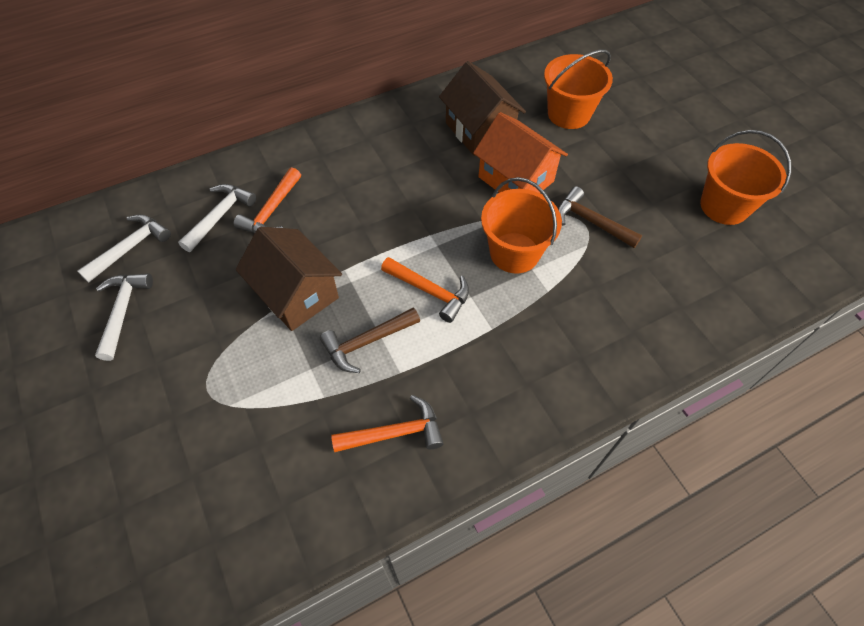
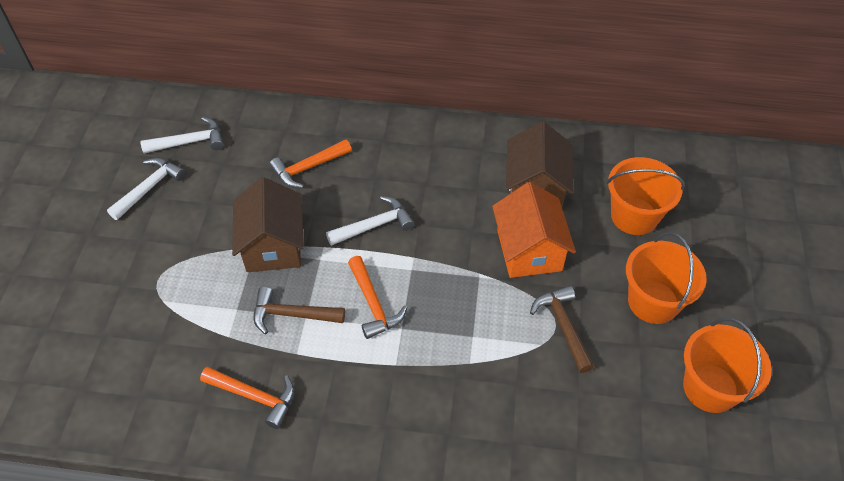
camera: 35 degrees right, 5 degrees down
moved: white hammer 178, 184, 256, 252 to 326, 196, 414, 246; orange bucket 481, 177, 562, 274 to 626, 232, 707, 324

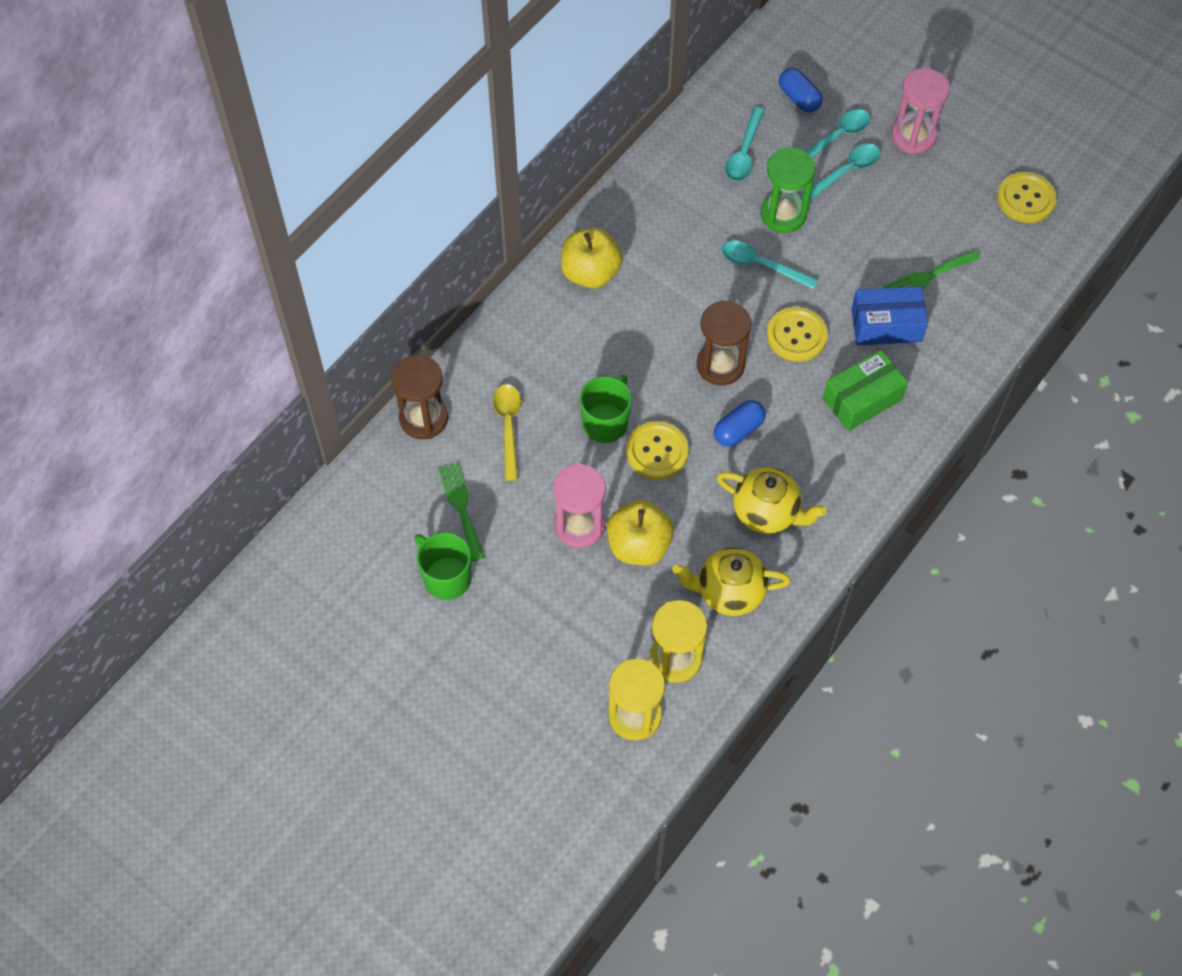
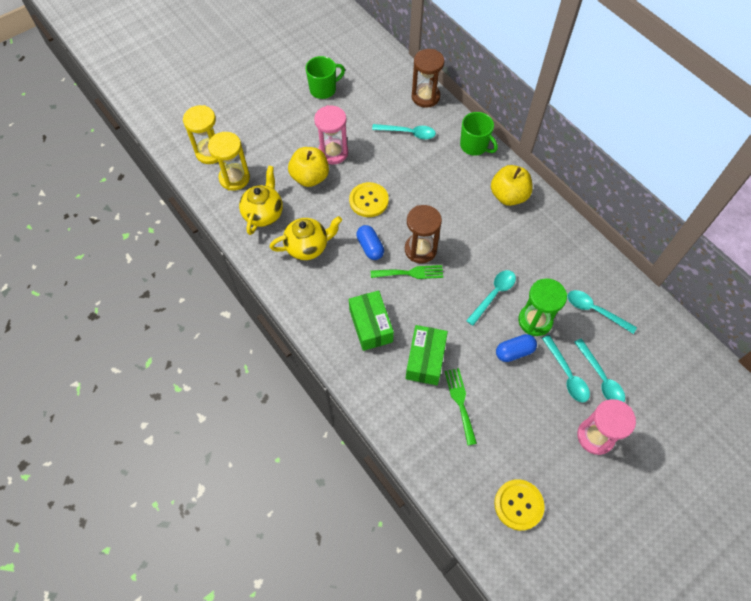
camera: 105 degrees right, 0 degrees up
removed: yellow button 767, 307, 828, 362
moved: green fork 438, 463, 485, 561 to 371, 265, 443, 279; green mug 580, 374, 632, 443 to 460, 112, 498, 156; blue capsule 779, 68, 823, 113 to 496, 334, 537, 362
recoloured: yellow spoon 493, 384, 521, 481 to turquoise spoon 372, 124, 436, 139; blue box 851, 286, 928, 345 to green box 406, 325, 448, 385
turned: yellow teapot 717, 467, 827, 534 = 270, 216, 342, 260 150 degrees counterclockwise

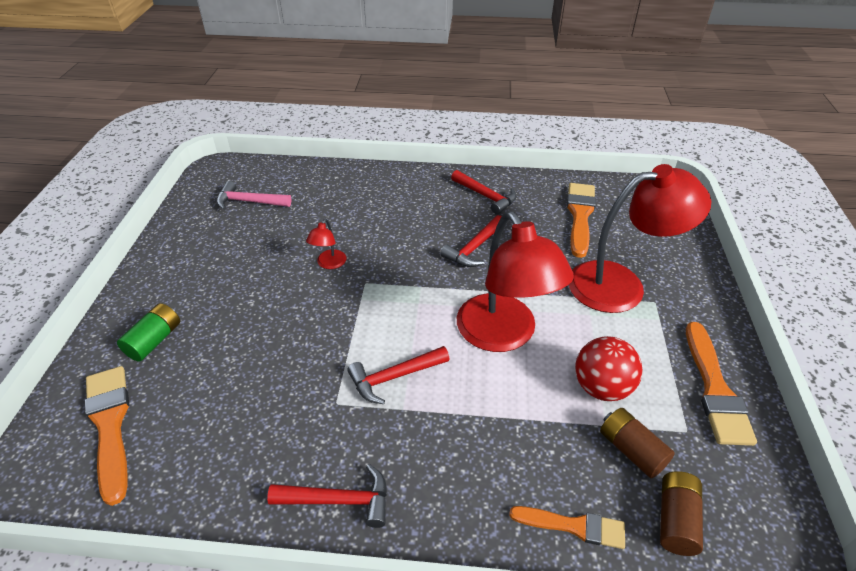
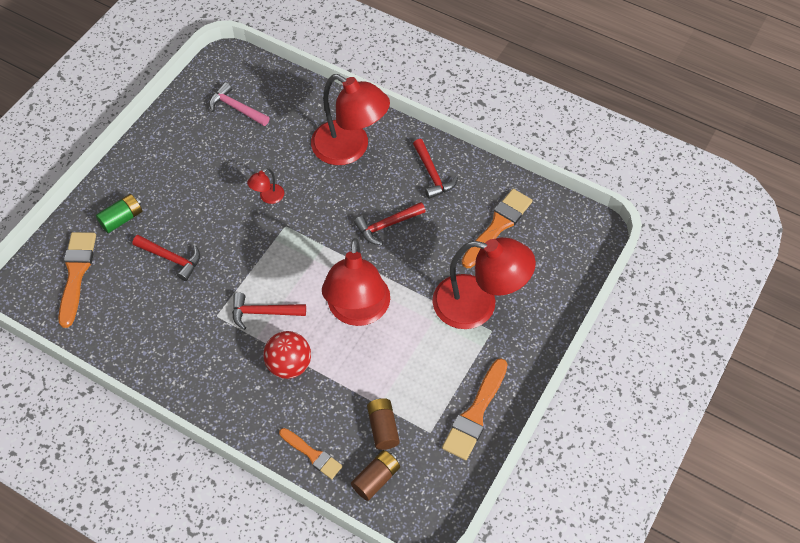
camera: 25 degrees right, 15 degrees up
added: red lamp 311, 74, 390, 165
moved: red hammer 267, 464, 387, 528 to 133, 235, 200, 281; red ball 575, 336, 643, 401 to 263, 331, 311, 379

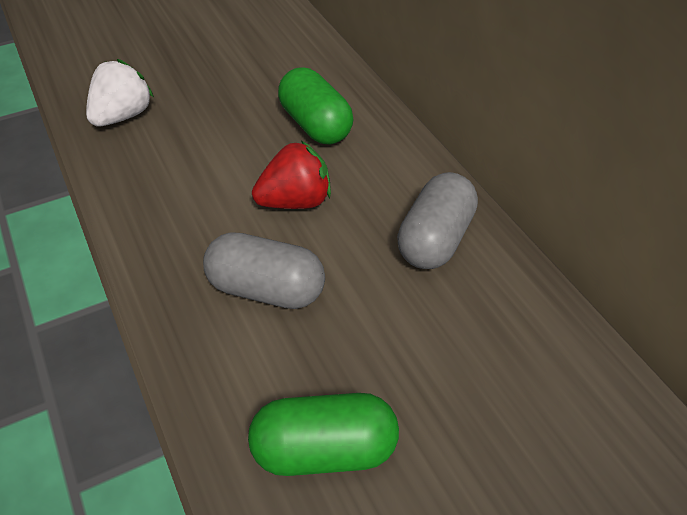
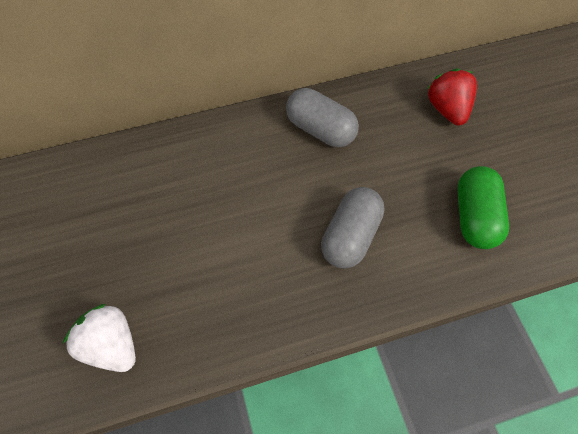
camera: 80 degrees left, 15 degrees up
removed: green capsule 278, 67, 353, 145
moved: red strawberry 252, 141, 331, 209 to 427, 68, 477, 126

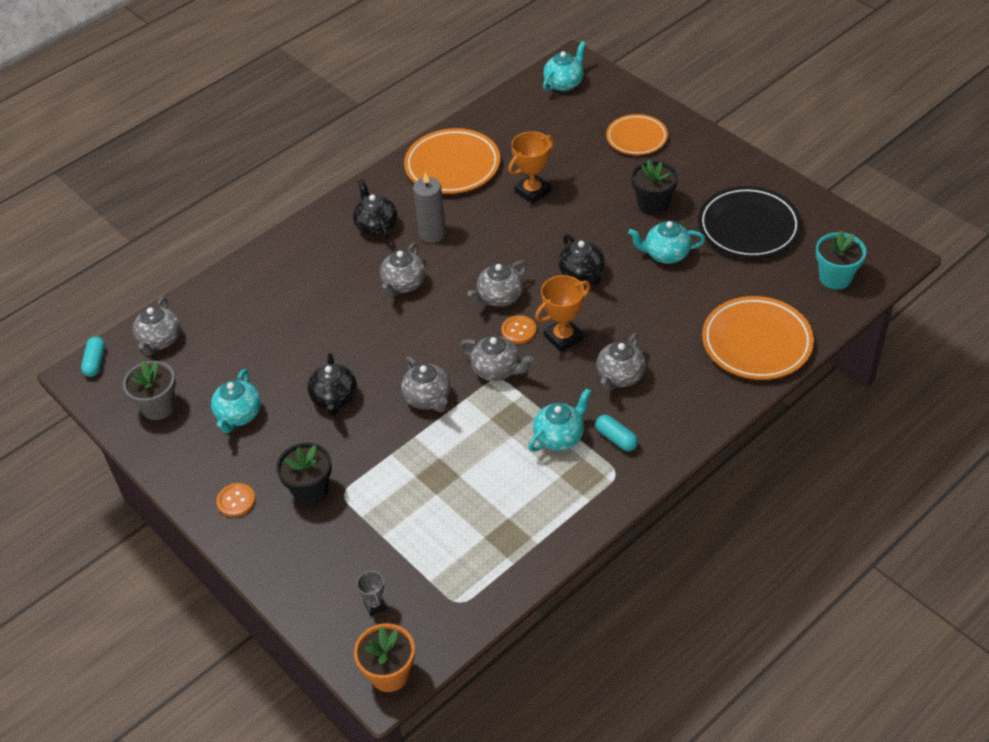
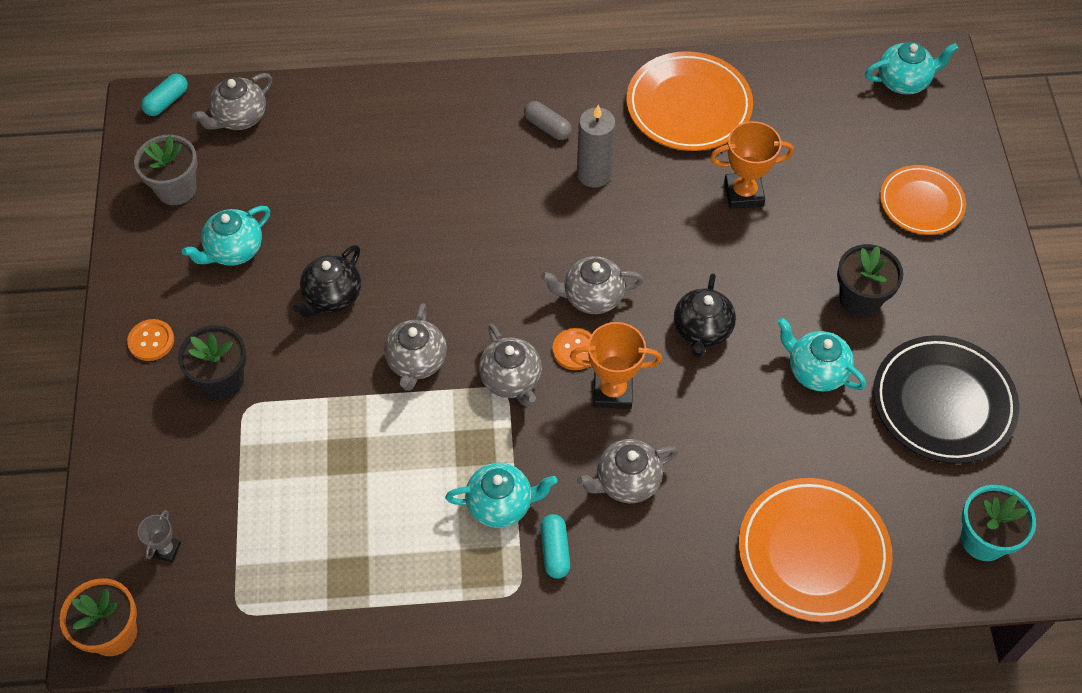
camera: 35 degrees right, 10 degrees up
removed: grey teapot 380, 243, 426, 297
replaced: black teapot 353, 179, 397, 240 to grey capsule 524, 101, 572, 140

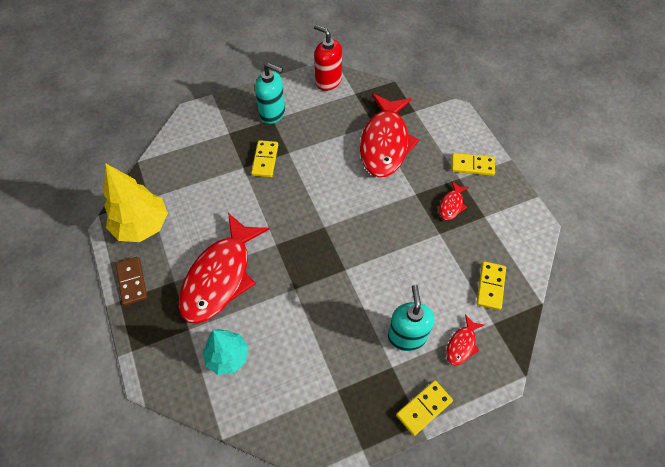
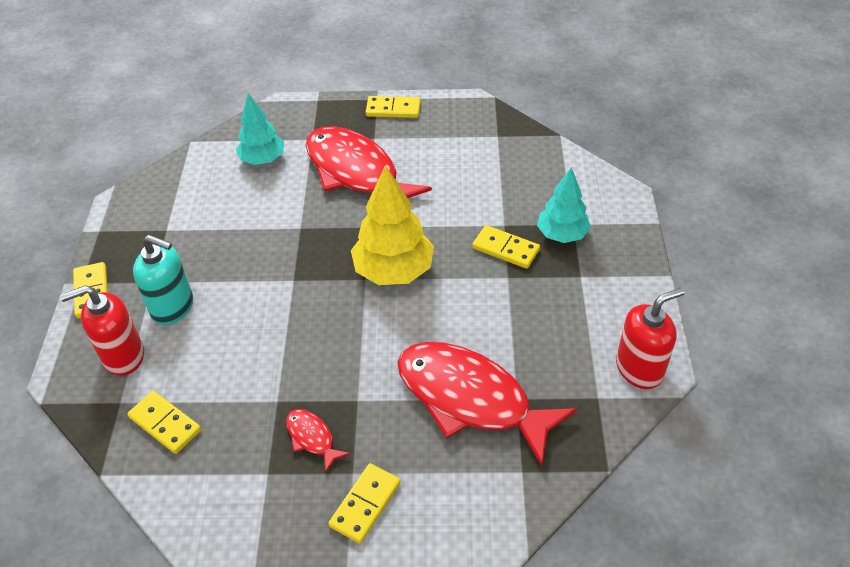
camera: 115 degrees right, 10 degrees down
removed: turquoise soap dispenser 255, 63, 285, 124
added: turquoise tree 537, 167, 591, 243
moved: yellow tree 104, 163, 168, 242 to 351, 165, 434, 285
replaced: red fish 446, 314, 484, 366 to red soap dispenser 60, 285, 144, 376
recoloured: brown domino 116, 257, 147, 306 to yellow domino 366, 96, 420, 118

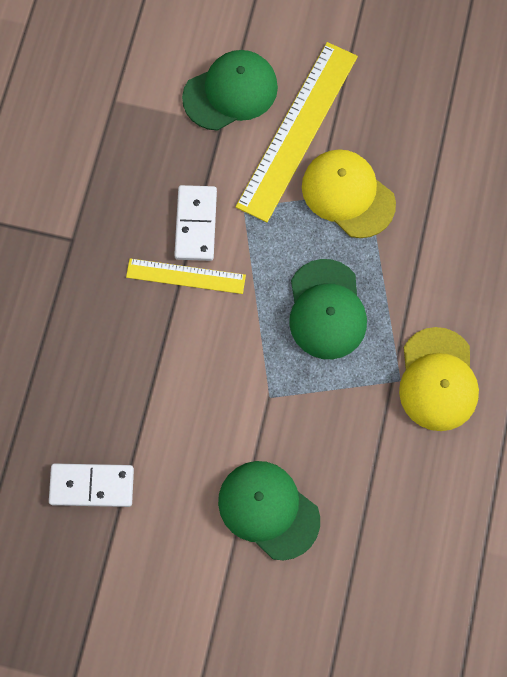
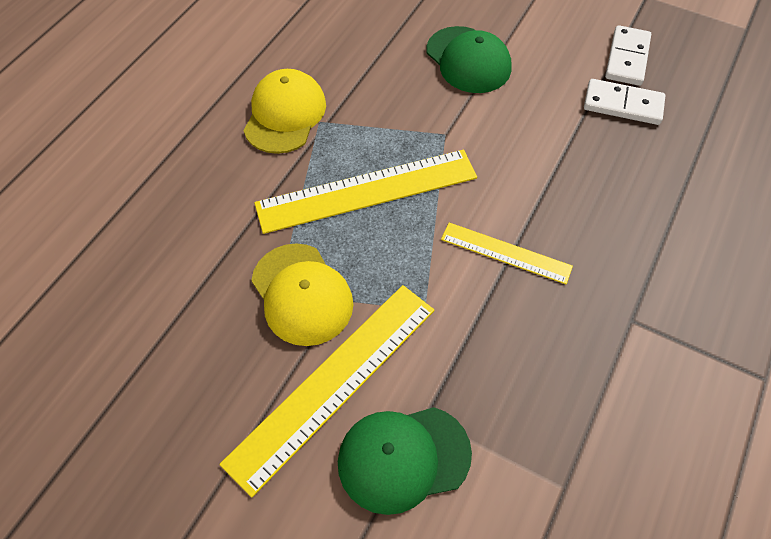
camera: 165 degrees left, 15 degrees down
moved: white domino 174, 185, 217, 261 to 605, 25, 651, 86
replaced: green cap 289, 259, 367, 359 to yellow ruler 254, 149, 477, 234

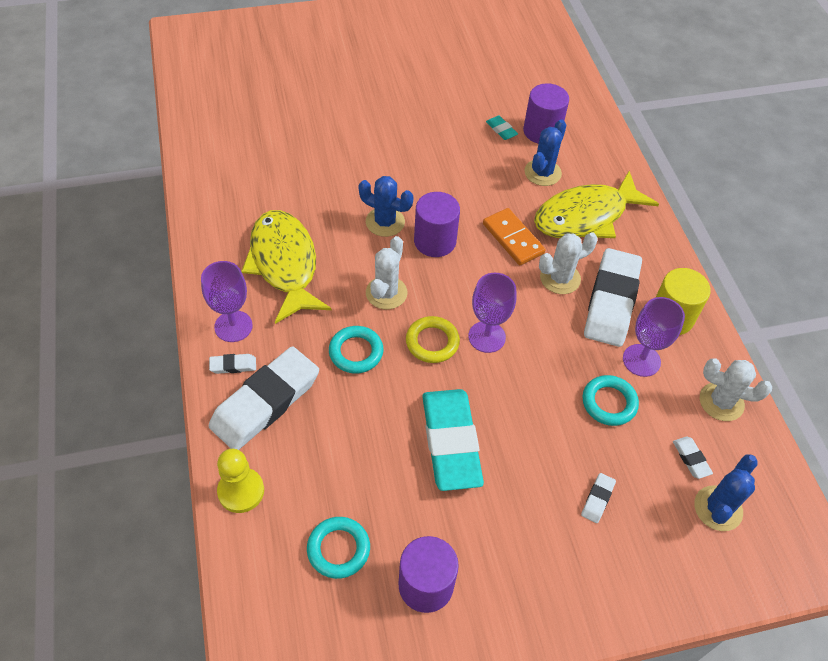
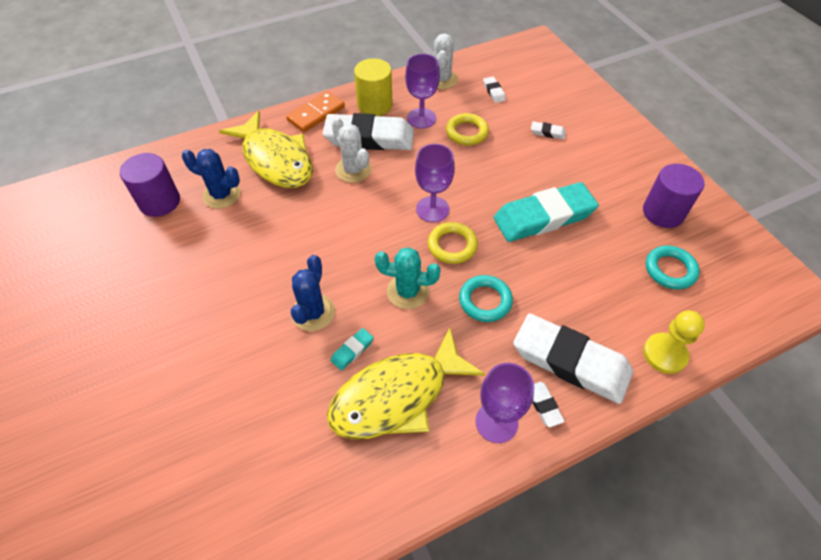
camera: 100 degrees left, 0 degrees up
removed: purple cylinder 414, 192, 460, 257; blue cactus 694, 454, 758, 531
moved: orange domino 483, 208, 546, 265 to 286, 91, 345, 132; turquoise eraser 486, 116, 518, 140 to 330, 328, 374, 371
recoloured: white cactus 366, 236, 407, 309 to turquoise cactus 375, 247, 441, 309; turquoise ring 582, 375, 639, 426 to yellow ring 446, 113, 489, 145
turned: white eraser 673, 437, 713, 479 = 483, 77, 506, 103 75 degrees counterclockwise

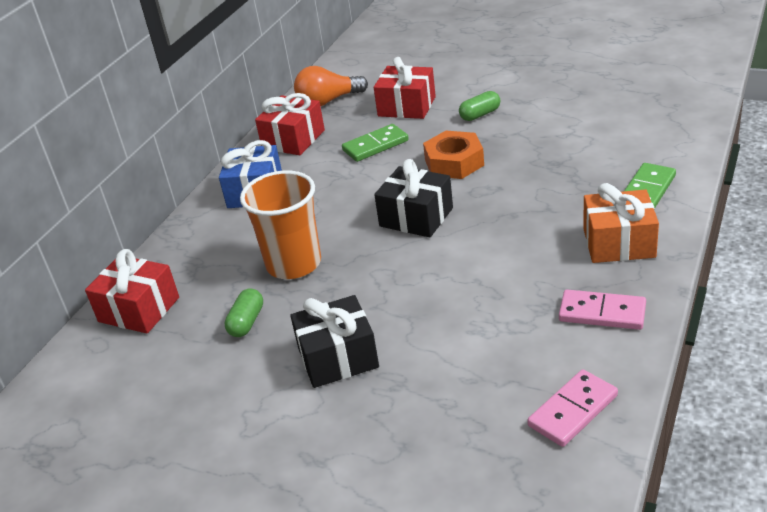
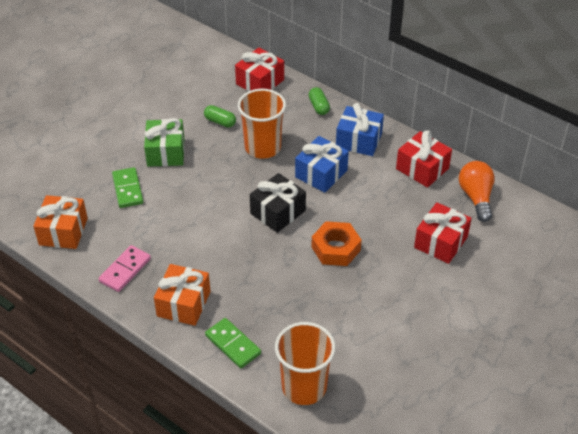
camera: 100 degrees right, 10 degrees up
added: orange cup 275, 322, 336, 405; blue gift 295, 136, 349, 193
moved: green domino 342, 124, 409, 162 to 112, 167, 143, 208; green capsule 459, 91, 500, 121 to 309, 87, 330, 115
replaced: pink domino 528, 369, 618, 447 to orange gift 33, 195, 88, 249
recoloured: black gift 290, 295, 379, 388 to green gift 144, 118, 184, 167

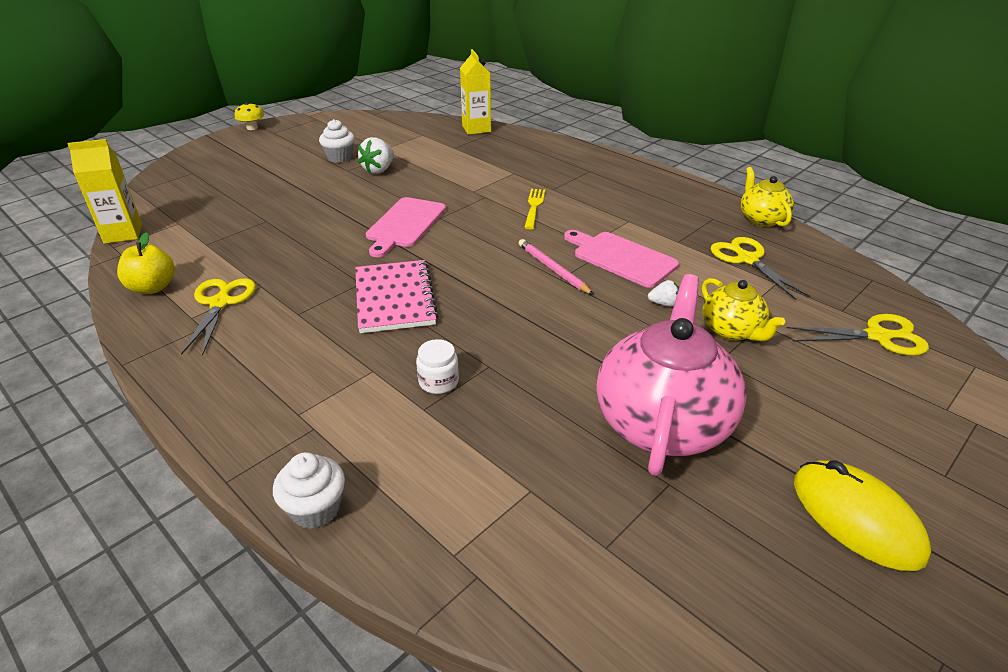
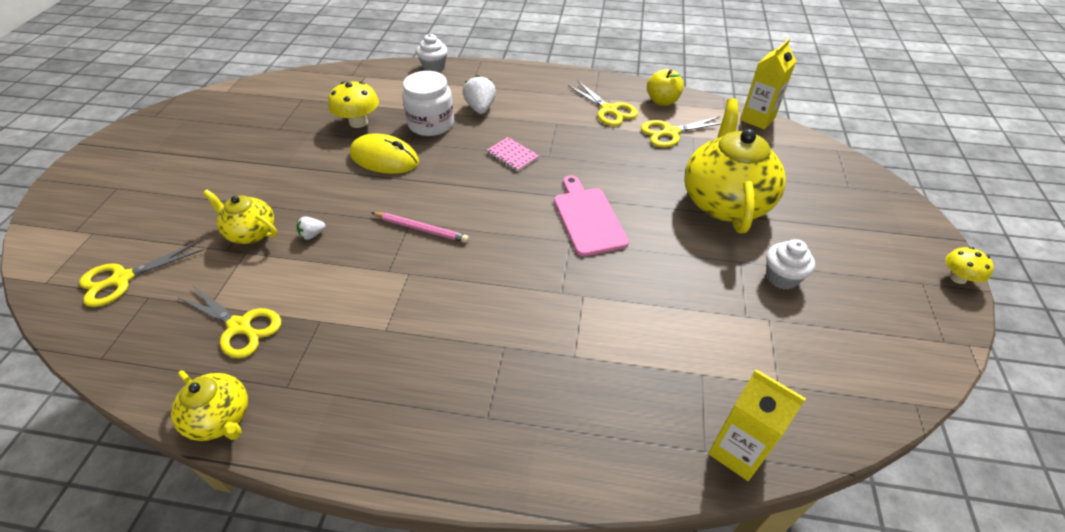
camera: 145 degrees right, 10 degrees up
removed: yellow fork 524, 189, 545, 229; pink cutting board 564, 230, 679, 288; pink teapot 596, 274, 747, 476
added: yellow mushroom 328, 81, 379, 128; yellow scissors 641, 116, 721, 147; yellow teapot 684, 98, 786, 233
moved: white strawberry 358, 137, 394, 174 to 463, 75, 496, 114; yellow mouse 794, 460, 931, 571 to 350, 134, 419, 174
resized: pink notebook 355, 260, 439, 333 = 487, 137, 539, 172 x0.55; white jar 416, 339, 459, 394 = 402, 71, 454, 136 x1.87

